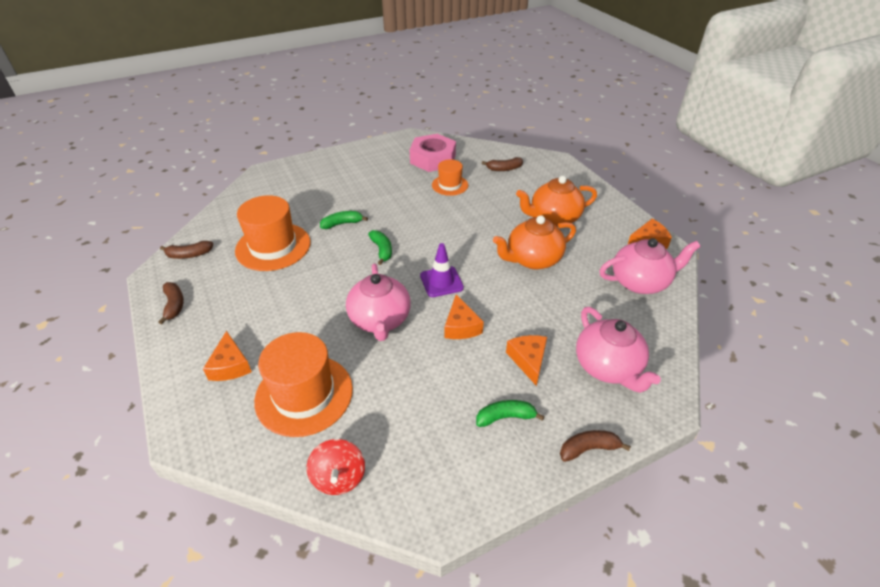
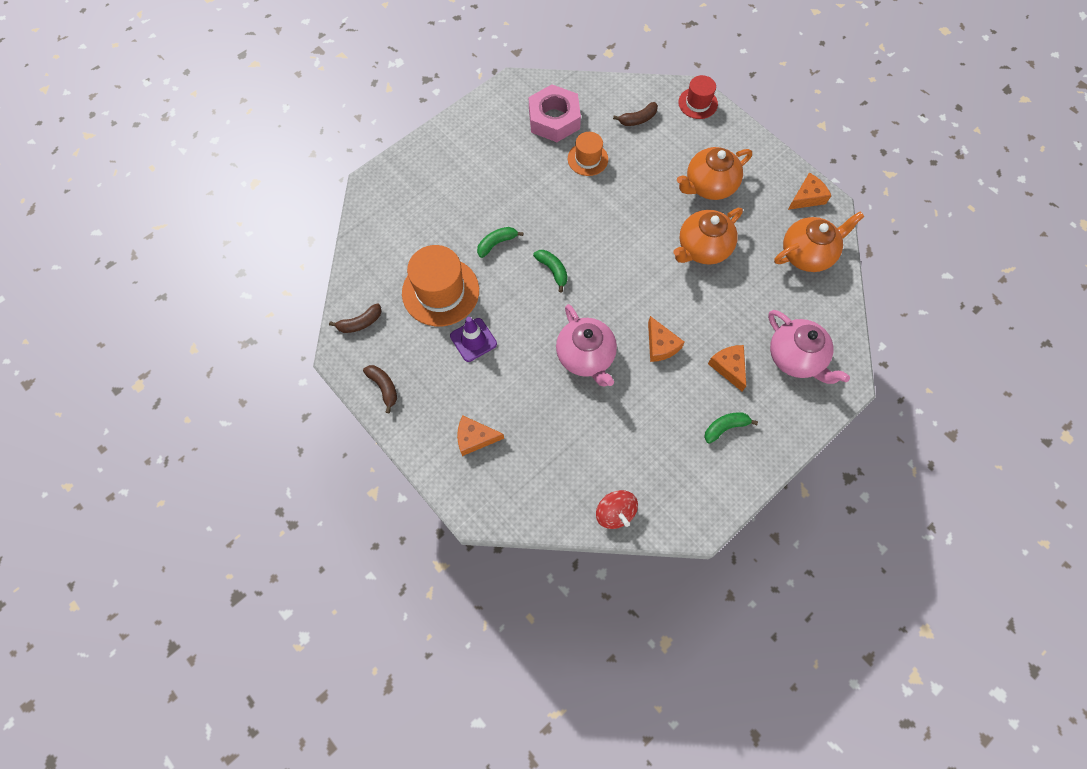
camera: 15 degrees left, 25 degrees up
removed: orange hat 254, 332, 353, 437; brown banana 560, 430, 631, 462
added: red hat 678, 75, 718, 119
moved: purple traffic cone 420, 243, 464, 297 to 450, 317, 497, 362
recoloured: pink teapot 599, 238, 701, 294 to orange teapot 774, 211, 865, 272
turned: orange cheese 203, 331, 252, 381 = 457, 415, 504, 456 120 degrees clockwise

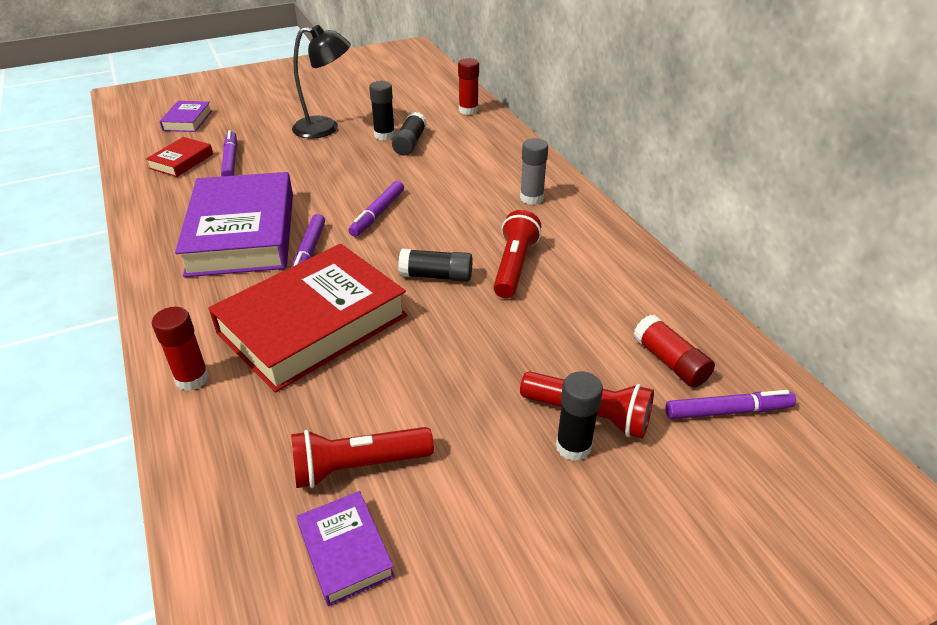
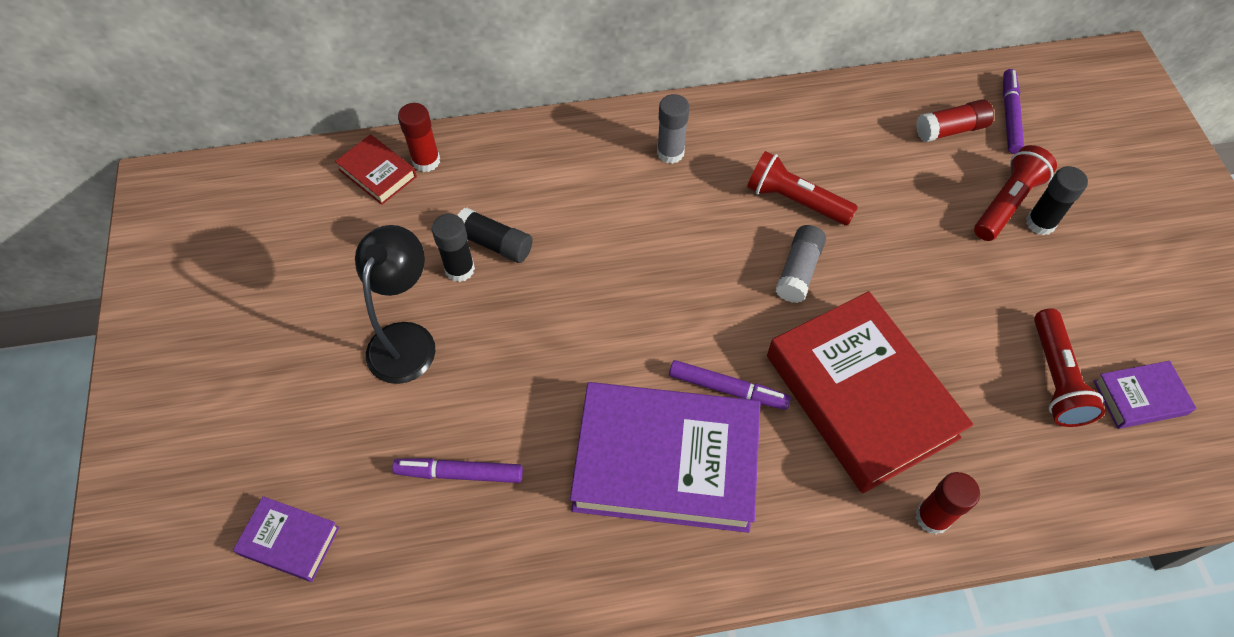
camera: 75 degrees left, 20 degrees up
removed: purple marker 348, 181, 404, 237
moved: red book 146, 137, 213, 177 to 335, 134, 417, 205
recoloured: black glue stick 398, 249, 473, 282 to grey glue stick 776, 225, 826, 303

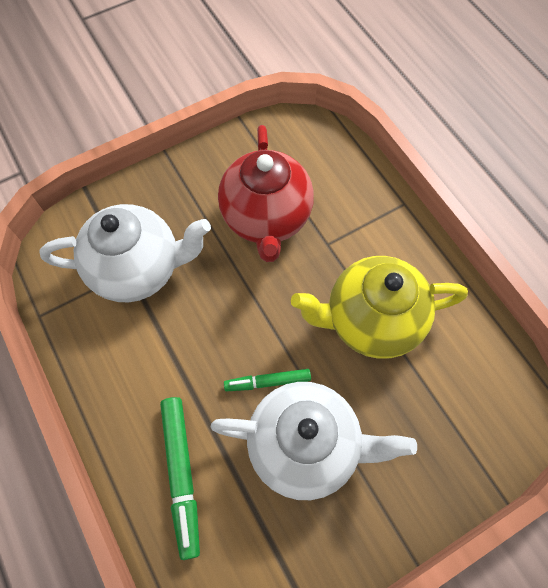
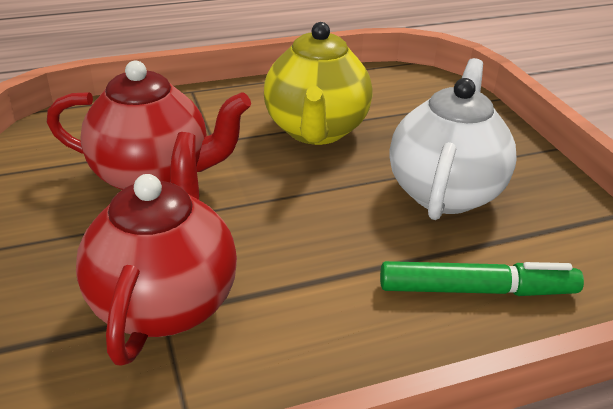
camera: 80 degrees left, 30 degrees down
removed: green marker 224, 369, 311, 391
recoloured: white teapot 40, 204, 211, 302 to red teapot 76, 132, 237, 366

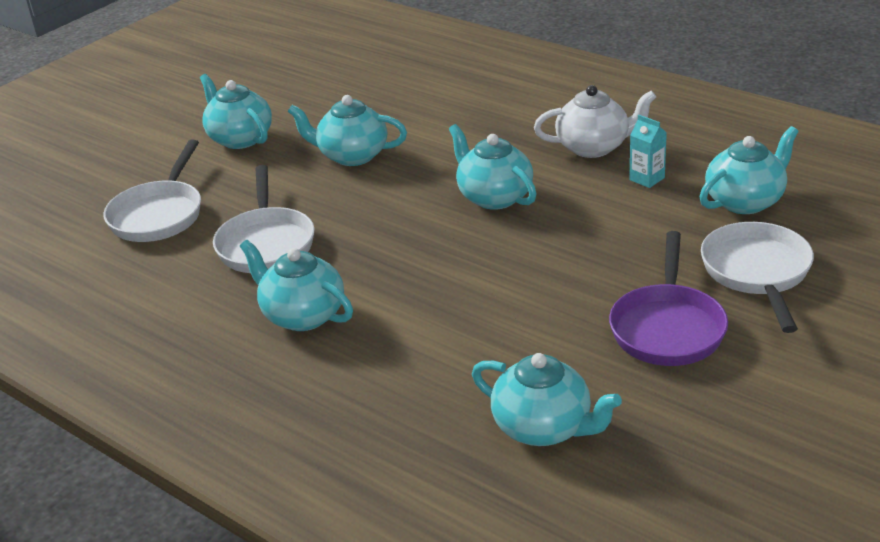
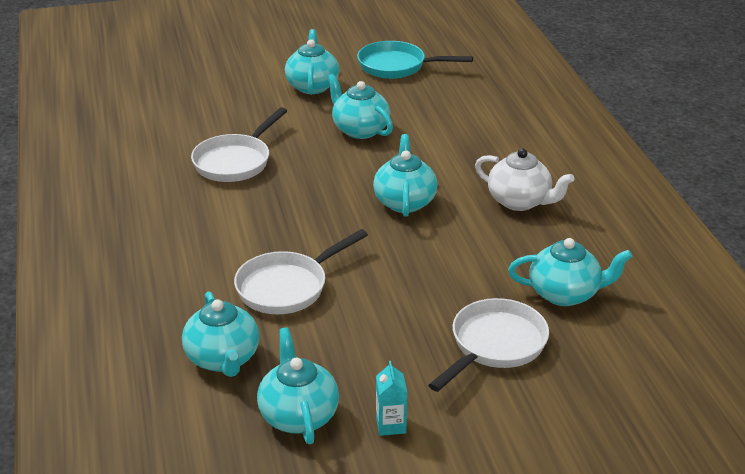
camera: 35 degrees right, 0 degrees up
removed: purple pan 609, 231, 728, 366
added: turquoise pan 357, 41, 473, 79
moved: white pan 103, 140, 201, 242 to 234, 229, 368, 314; turquoise teapot 240, 240, 353, 331 to 257, 327, 339, 444; turquoise carton 629, 115, 667, 188 to 376, 361, 408, 436

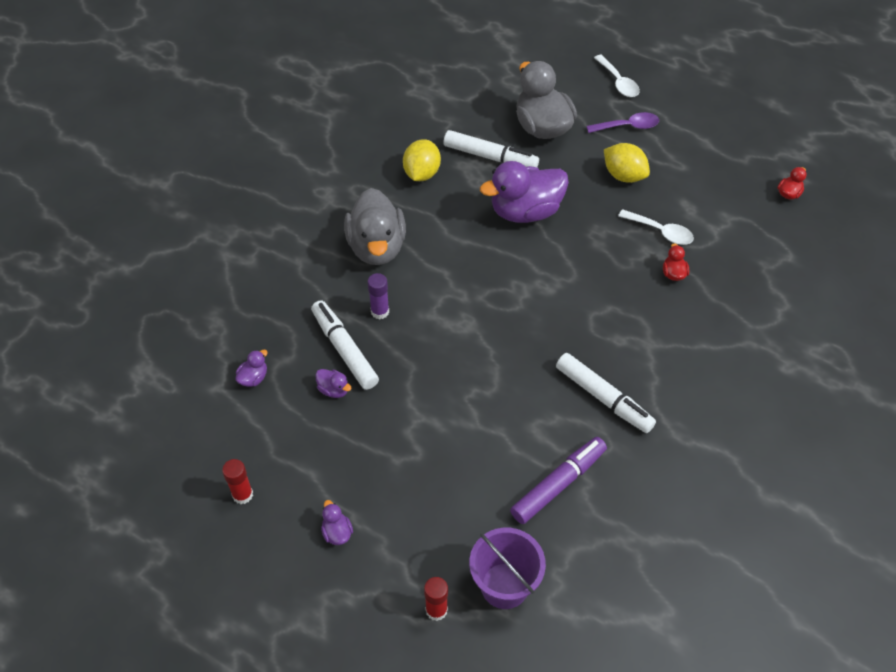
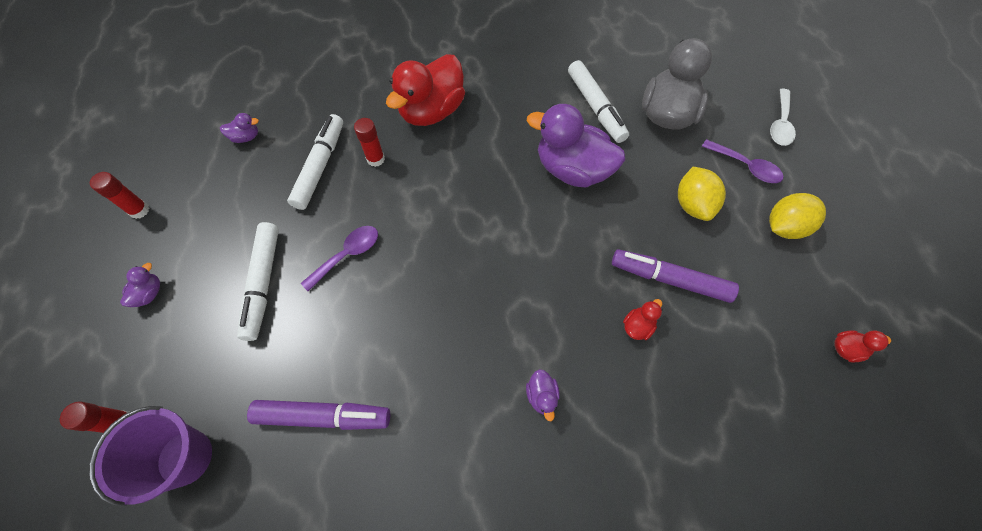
camera: 45 degrees right, 10 degrees up
added: purple spoon 301, 226, 378, 291
moved: purple duck 316, 369, 351, 398 to 526, 369, 560, 421; yellow lemon 403, 139, 441, 181 to 769, 193, 826, 239; white marker 556, 353, 656, 433 to 237, 222, 279, 341
replaced: white spoon 618, 209, 694, 245 to purple marker 612, 249, 739, 303
recoloured: grey duck 344, 188, 406, 265 to red duck 386, 54, 465, 126; purple glue stick 367, 273, 389, 319 to red glue stick 354, 118, 385, 167

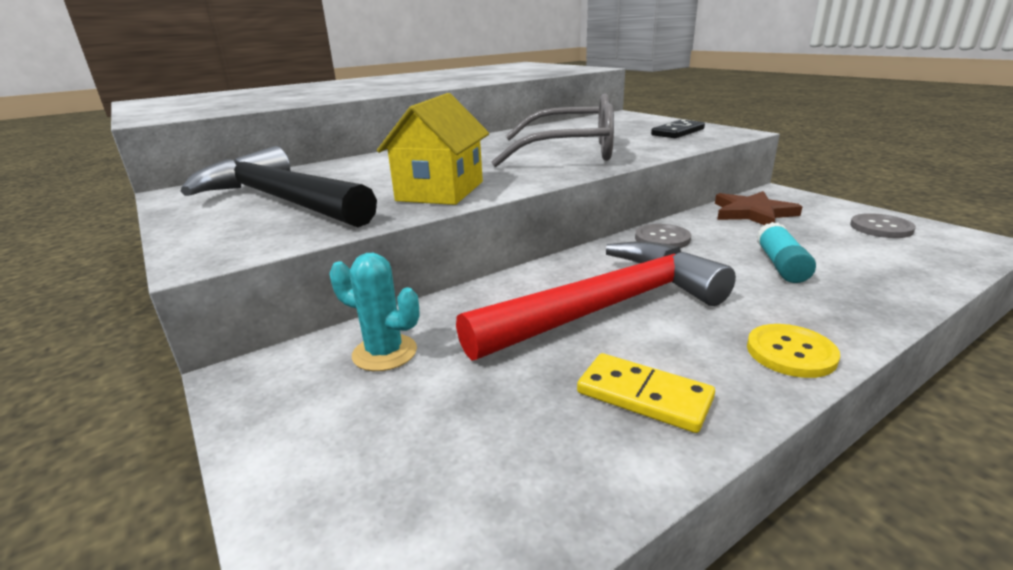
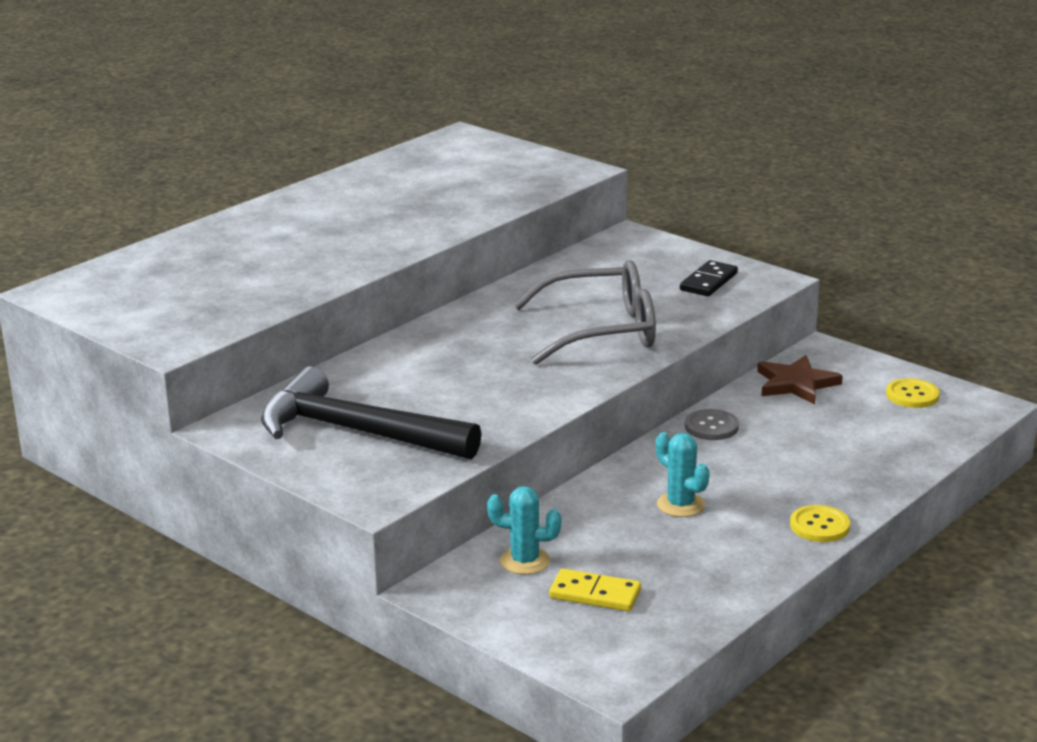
camera: 15 degrees left, 0 degrees up
removed: yellow house 377, 93, 489, 205; turquoise glue stick 756, 222, 816, 283
moved: yellow domino 577, 353, 715, 433 to 549, 569, 641, 611
replaced: red hammer 456, 241, 736, 361 to turquoise cactus 656, 432, 710, 517
recoloured: grey button 850, 213, 916, 238 to yellow button 886, 378, 940, 408

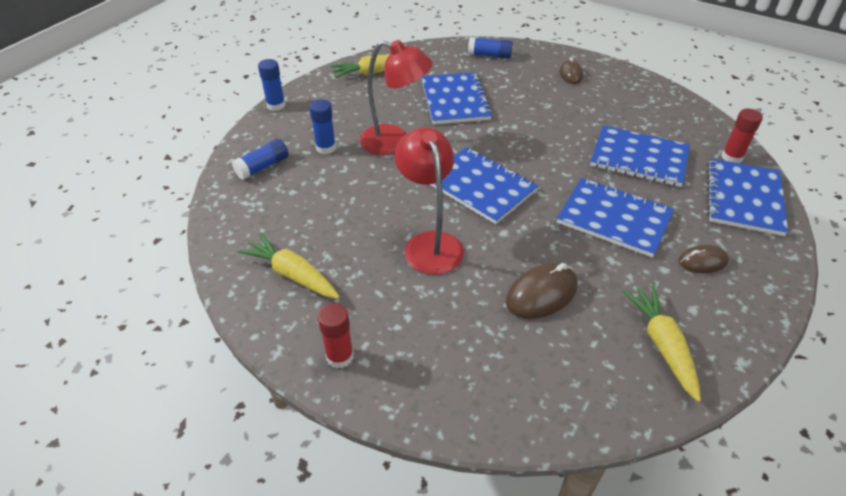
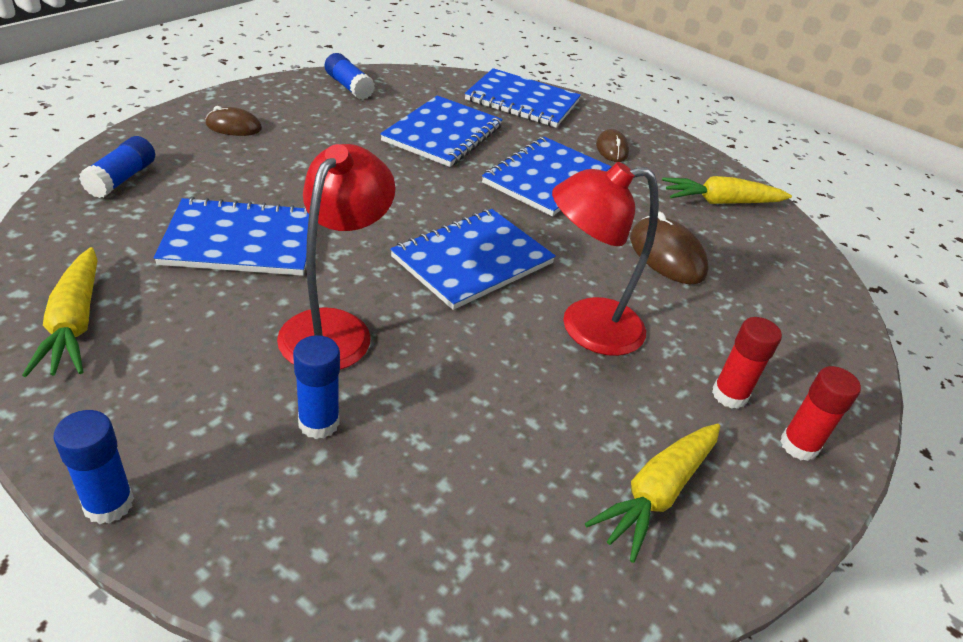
camera: 90 degrees left, 5 degrees down
moved: blue glue stick 232, 139, 289, 180 to 325, 53, 375, 100; red glue stick 722, 109, 763, 163 to 712, 317, 782, 409

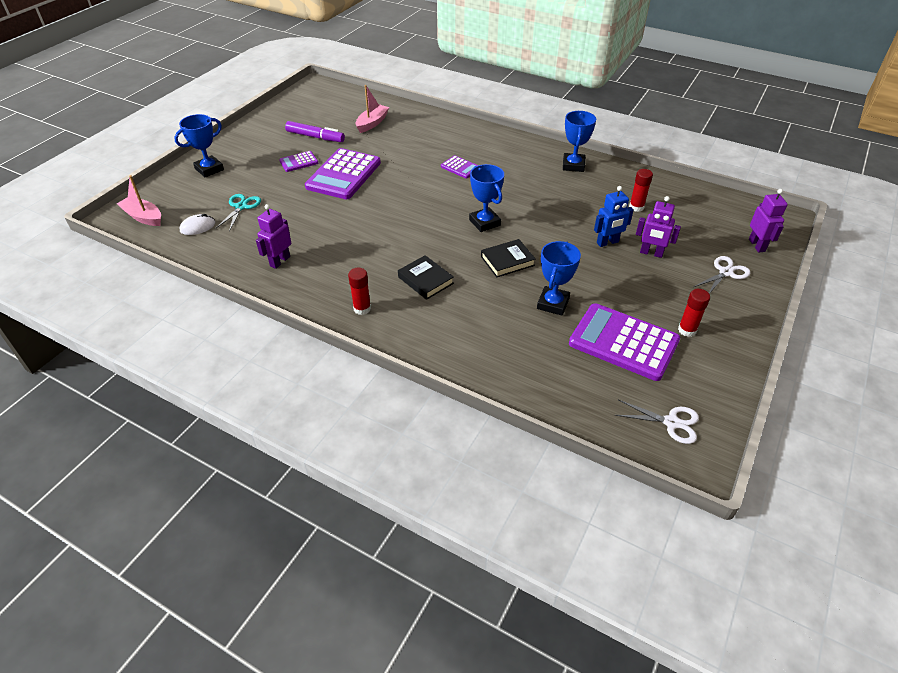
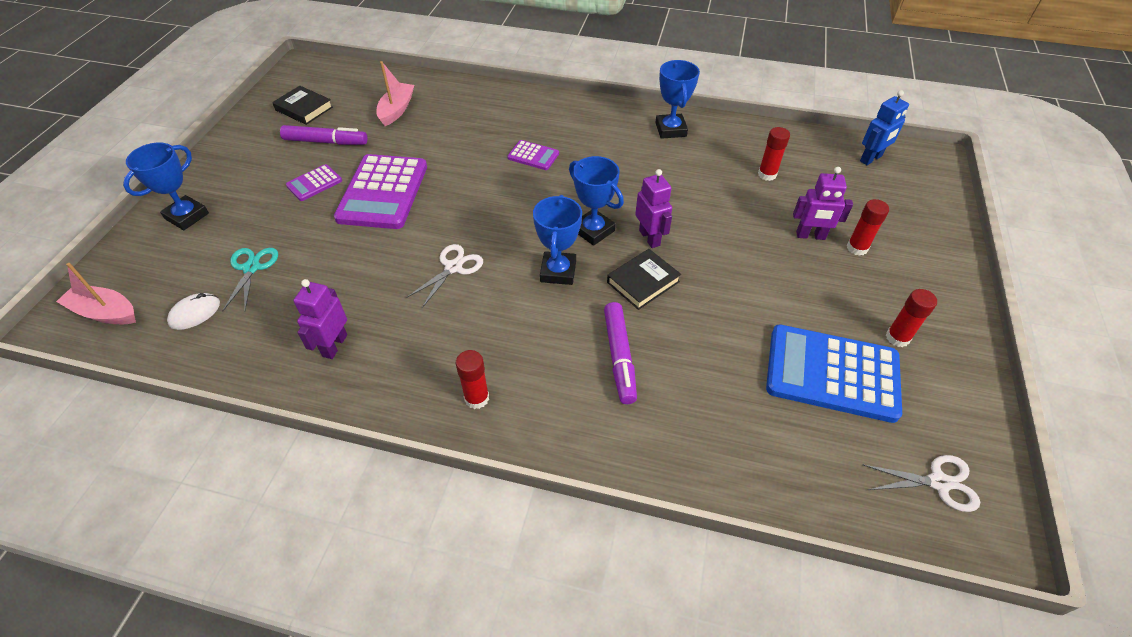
camera: 15 degrees left, 5 degrees up
added: purple marker 604, 302, 637, 404; red glue stick 847, 199, 889, 256
moved: black book 398, 255, 454, 300 to 272, 86, 333, 125; blue trophy 537, 241, 581, 316 to 533, 195, 582, 285; blue robot 594, 186, 634, 247 to 860, 90, 909, 165; white scissors 694, 256, 750, 294 to 406, 244, 483, 308; purple robot 749, 189, 788, 252 to 635, 169, 672, 248
recoloured: purple calculator 569, 303, 680, 381 to blue calculator 766, 325, 902, 423

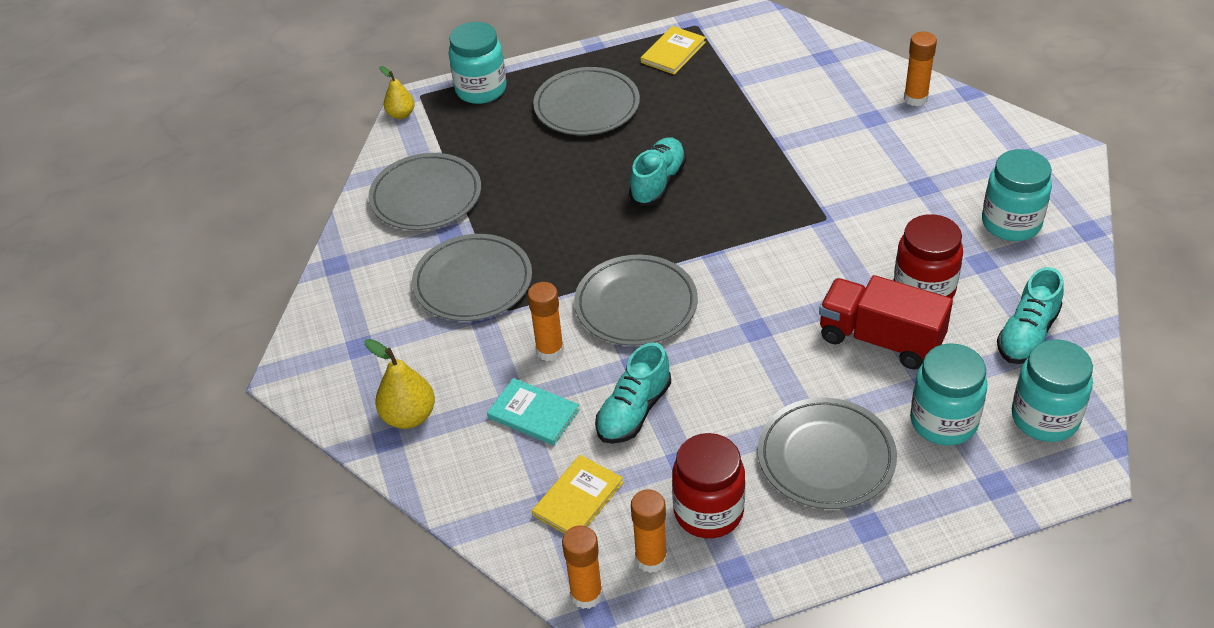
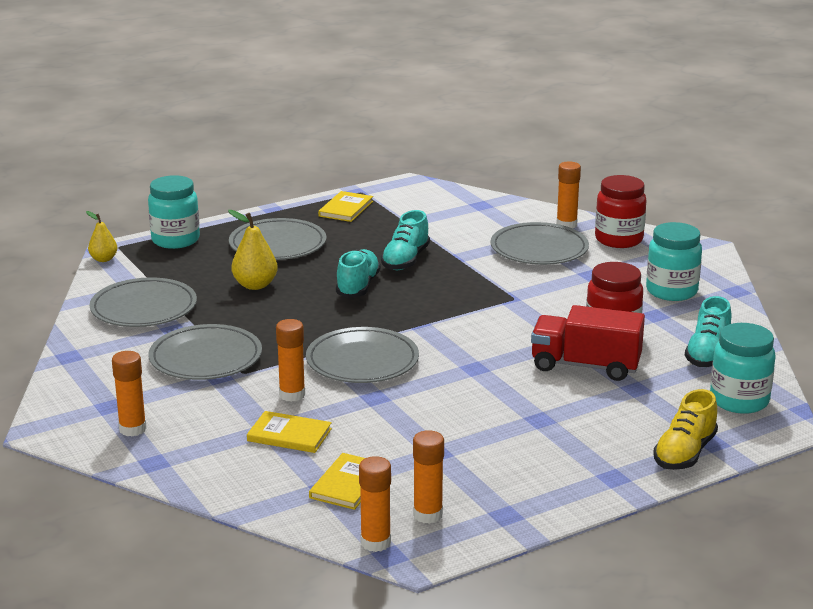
camera: 15 degrees left, 20 degrees down
removed: turquoise jar 910, 343, 987, 446
added: orange glue stick 112, 351, 147, 436; yellow shoe 653, 389, 718, 470
moved: yellow pear 365, 339, 435, 429 to 228, 210, 278, 290; turquoise shoe 595, 342, 671, 444 to 381, 210, 430, 270; red jar 672, 433, 745, 538 to 595, 175, 647, 248; grey plate 758, 398, 897, 509 to 491, 222, 589, 265
recoloured: turquoise book 487, 378, 580, 445 to yellow book 247, 411, 332, 453

